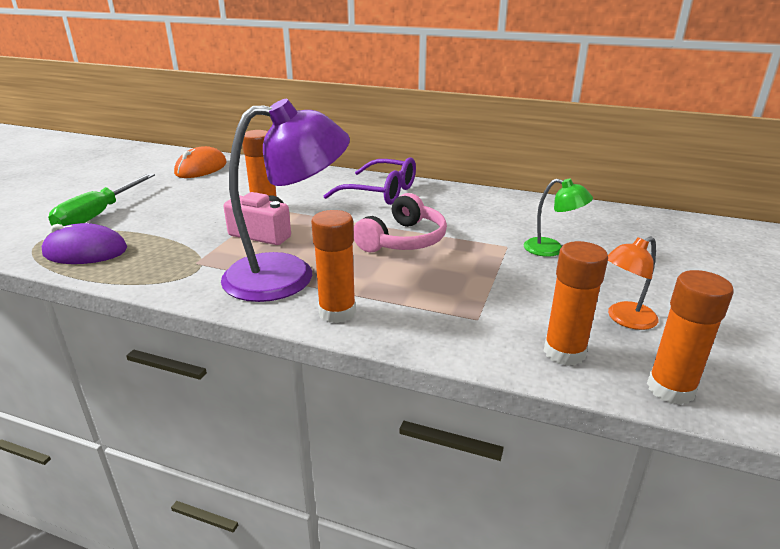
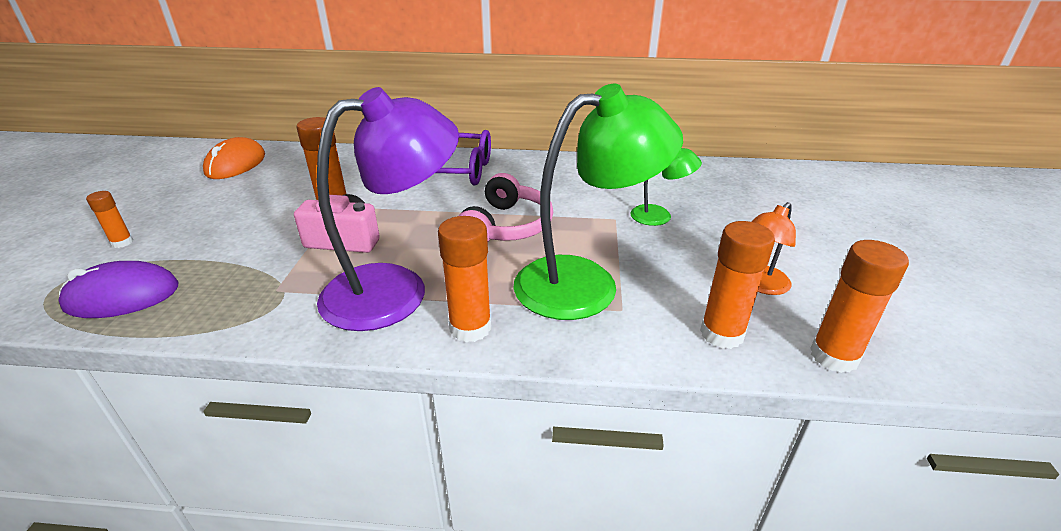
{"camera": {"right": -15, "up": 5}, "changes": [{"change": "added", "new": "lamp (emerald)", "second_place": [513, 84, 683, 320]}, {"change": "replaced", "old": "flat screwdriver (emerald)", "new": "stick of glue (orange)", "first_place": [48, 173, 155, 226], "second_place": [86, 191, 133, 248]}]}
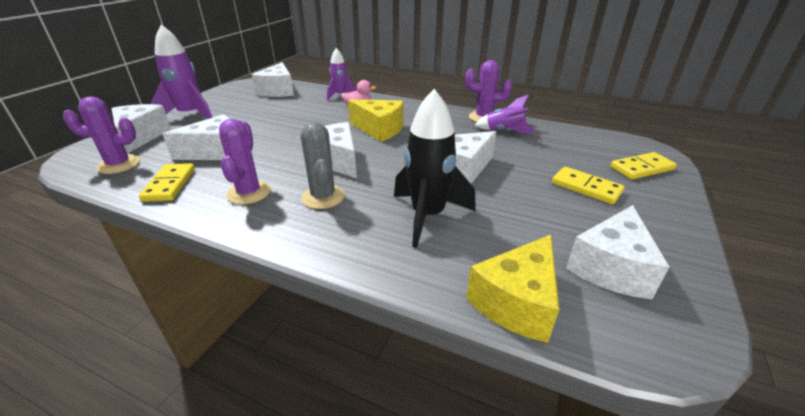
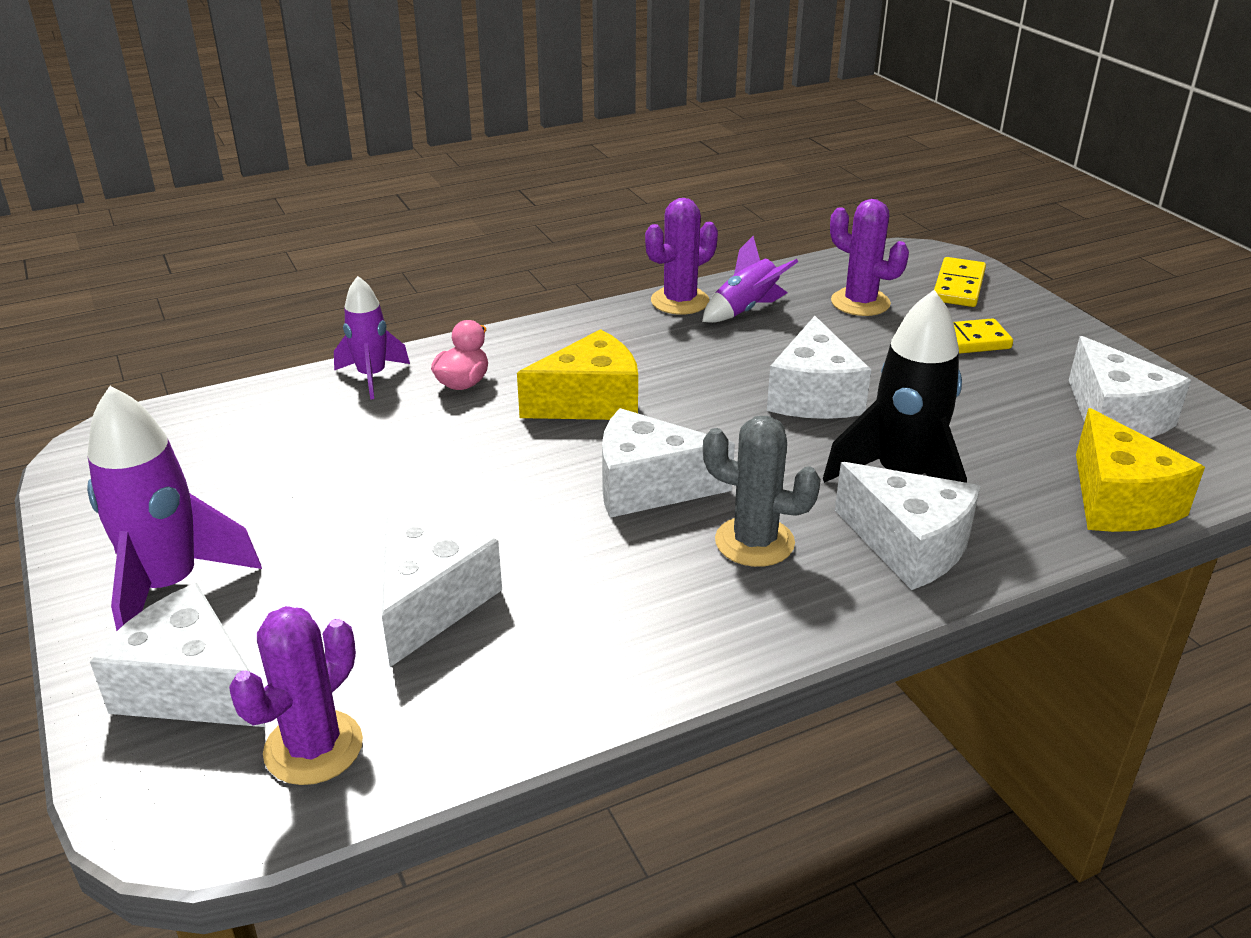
{"camera": {"right": -50, "up": 0}, "changes": [{"change": "removed", "old": "domino (yellow)", "first_place": [139, 163, 195, 202]}, {"change": "moved", "old": "saguaro cactus (purple)", "first_place": [219, 119, 271, 204], "second_place": [830, 199, 909, 316]}, {"change": "moved", "old": "cheese wedge (snow-white)", "first_place": [252, 62, 294, 97], "second_place": [835, 462, 980, 590]}]}
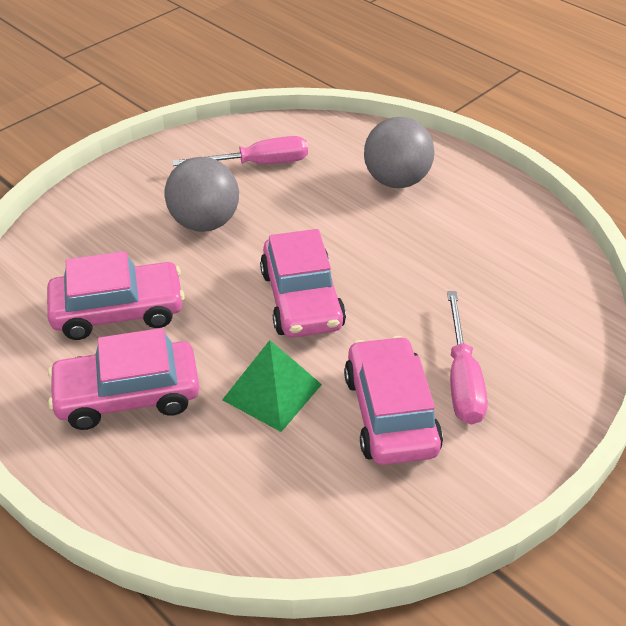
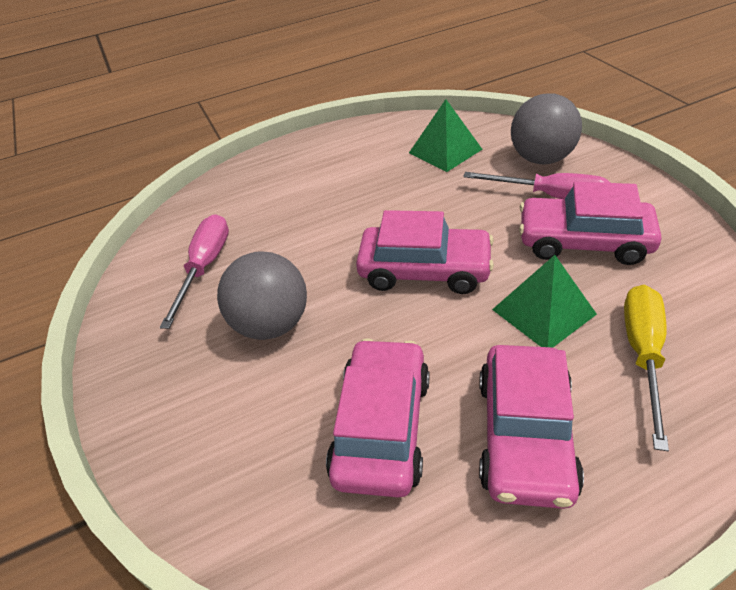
{"camera": {"right": -65, "up": 0}, "changes": [{"change": "added", "new": "solid pyramid (emerald)", "second_place": [409, 99, 483, 172]}, {"change": "added", "new": "flat screwdriver (yellow)", "second_place": [624, 285, 669, 451]}, {"change": "moved", "old": "play ball (gray)", "first_place": [364, 117, 435, 188], "second_place": [511, 93, 582, 164]}]}
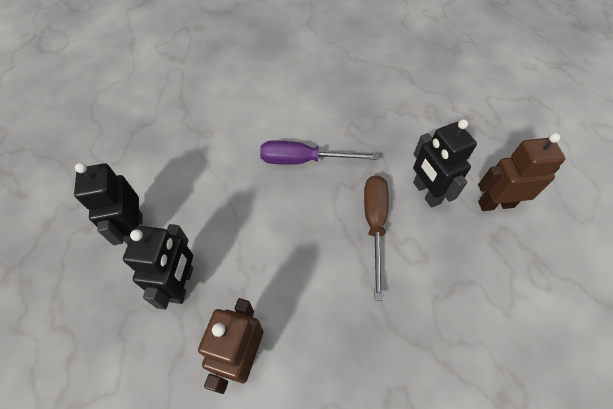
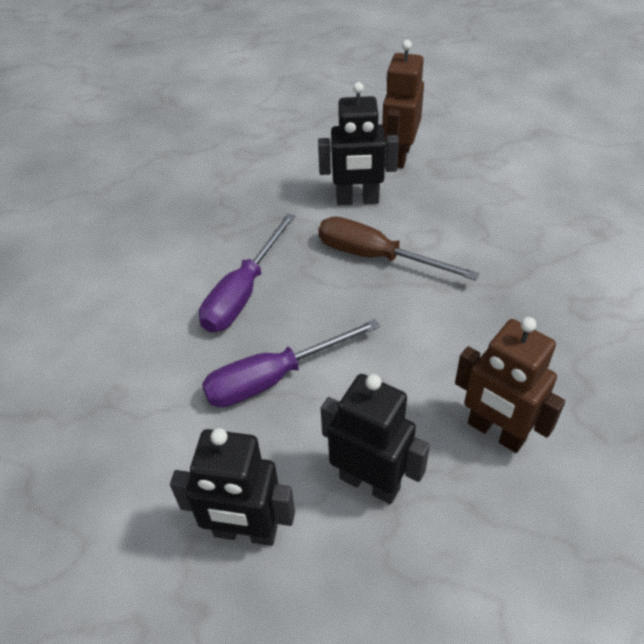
{"camera": {"right": -65, "up": -10}, "changes": [{"change": "added", "new": "flat screwdriver (purple)", "second_place": [202, 319, 380, 408]}]}
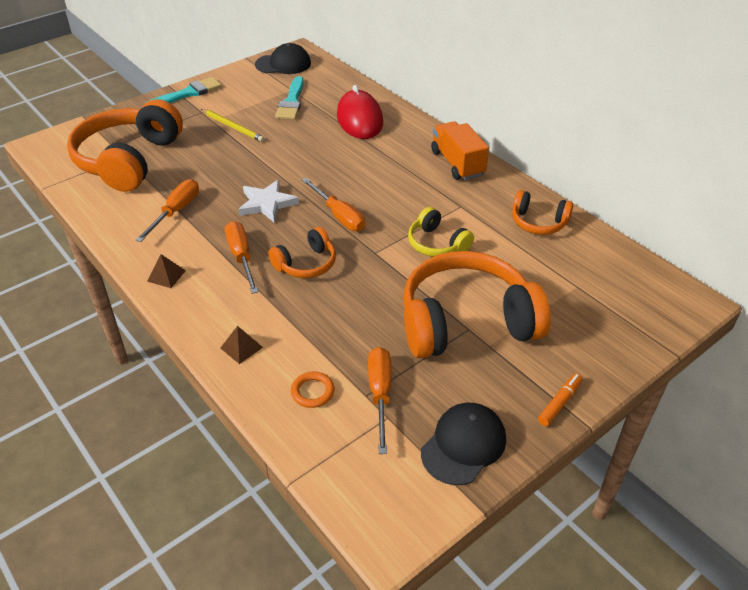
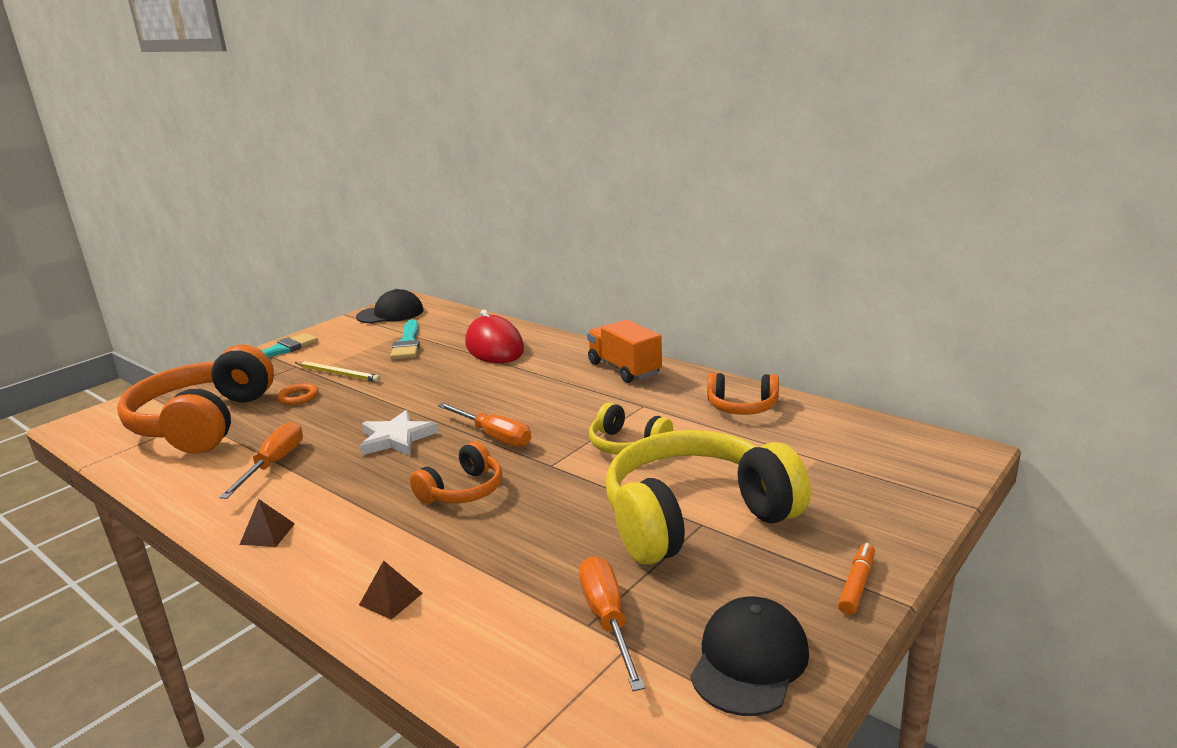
{"camera": {"right": -10, "up": -20}, "changes": [{"change": "removed", "old": "flat screwdriver (orange)", "first_place": [225, 221, 258, 294]}, {"change": "moved", "old": "hoop (orange)", "first_place": [291, 372, 335, 408], "second_place": [277, 383, 319, 405]}, {"change": "recoloured", "old": "headphones (orange)", "new": "headphones (yellow)", "first_place": [403, 251, 551, 359], "second_place": [606, 430, 811, 565]}]}
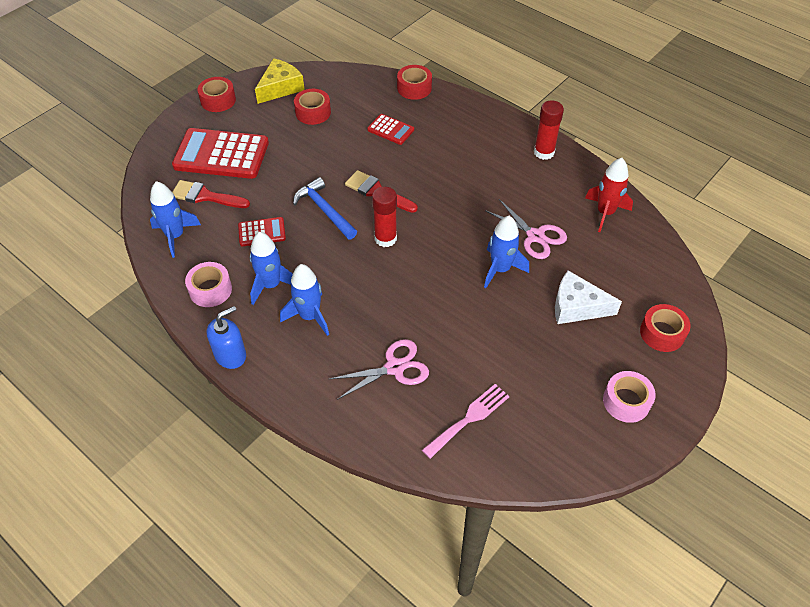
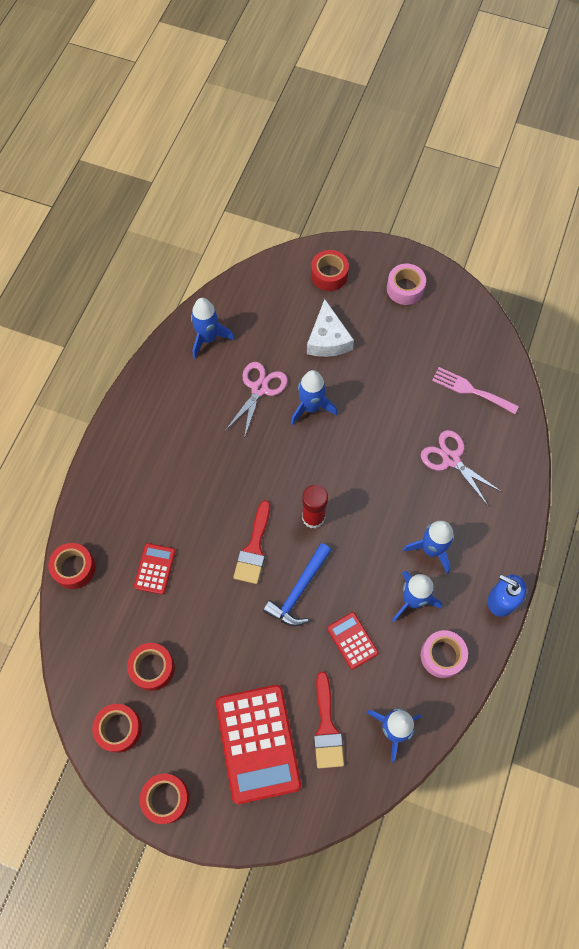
{"camera": {"right": -110, "up": 15}, "changes": [{"change": "removed", "old": "stick of glue (scarlet)", "first_place": [534, 100, 564, 160]}, {"change": "replaced", "old": "cheese wedge (yellow)", "new": "tape (scarlet)", "first_place": [255, 58, 305, 104], "second_place": [92, 704, 142, 753]}, {"change": "recoloured", "old": "rocket (scarlet)", "new": "rocket (royal blue)", "first_place": [585, 158, 633, 232], "second_place": [191, 298, 234, 359]}]}
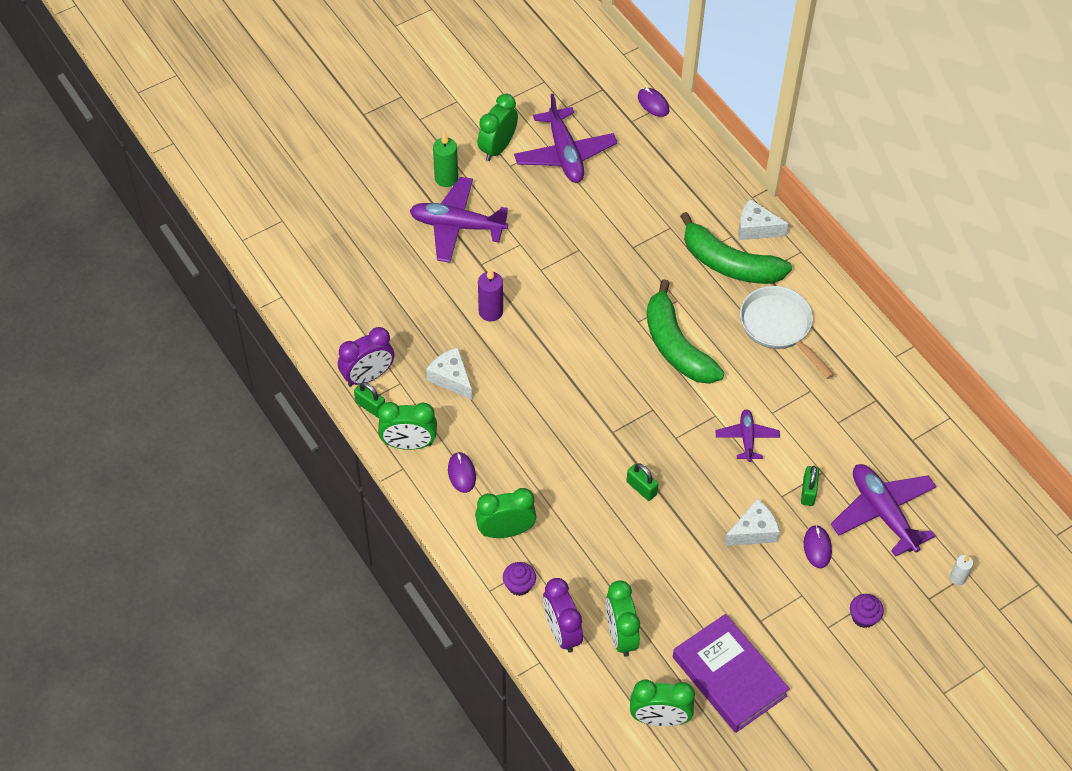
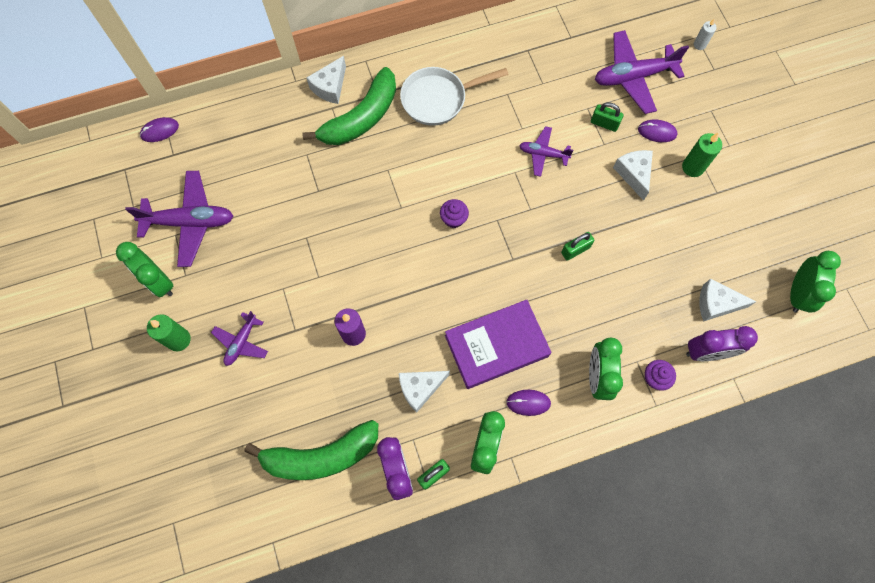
{"camera": {"right": -75, "up": 15}, "changes": [{"change": "added", "new": "candle (emerald)", "second_place": [682, 133, 722, 177]}, {"change": "moved", "old": "toy banana (emerald)", "first_place": [647, 279, 724, 384], "second_place": [244, 420, 378, 480]}, {"change": "moved", "old": "hardback (purple)", "first_place": [673, 614, 790, 733], "second_place": [445, 300, 552, 389]}, {"change": "moved", "old": "fairy cake (purple)", "first_place": [850, 594, 884, 628], "second_place": [440, 199, 469, 228]}, {"change": "replaced", "old": "bedside clock (emerald)", "new": "cheese wedge (snow-white)", "first_place": [606, 580, 640, 657], "second_place": [699, 279, 757, 322]}, {"change": "resized", "old": "plane (purple)", "first_place": [409, 177, 508, 263], "second_place": [211, 311, 268, 366], "factor": 0.56}]}
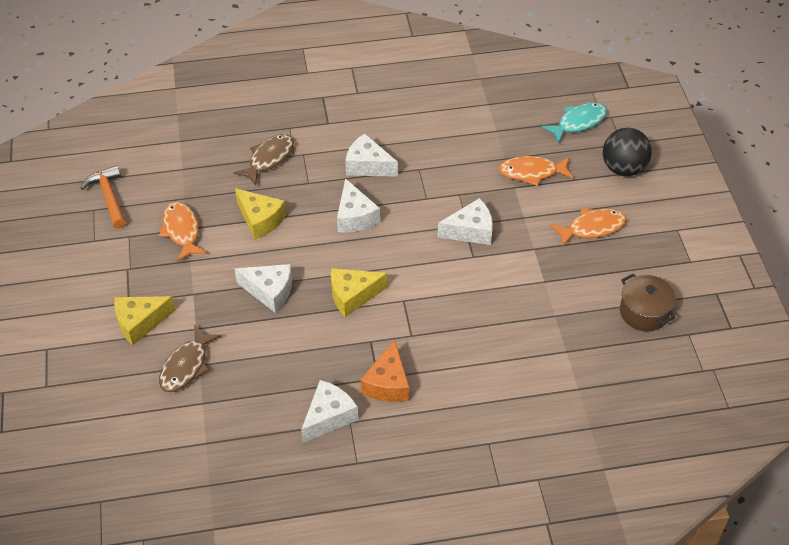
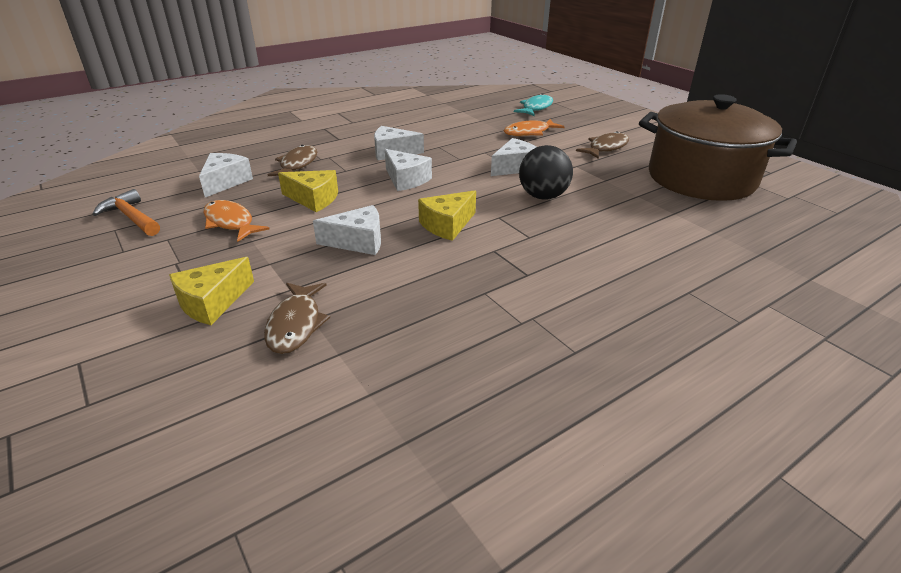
{"camera": {"right": -25, "up": -15}, "changes": [{"change": "removed", "old": "cheese wedge (orange)", "first_place": [360, 339, 409, 402]}, {"change": "moved", "old": "cheese wedge (snow-white)", "first_place": [301, 380, 358, 443], "second_place": [199, 153, 253, 197]}, {"change": "moved", "old": "play ball (black)", "first_place": [603, 128, 652, 176], "second_place": [519, 145, 573, 200]}, {"change": "recoloured", "old": "toy fish (orange)", "new": "toy fish (russet)", "first_place": [550, 209, 626, 247], "second_place": [576, 131, 629, 159]}, {"change": "resized", "old": "stockpot (russet)", "first_place": [620, 273, 676, 331], "second_place": [639, 94, 797, 201], "factor": 2.26}]}
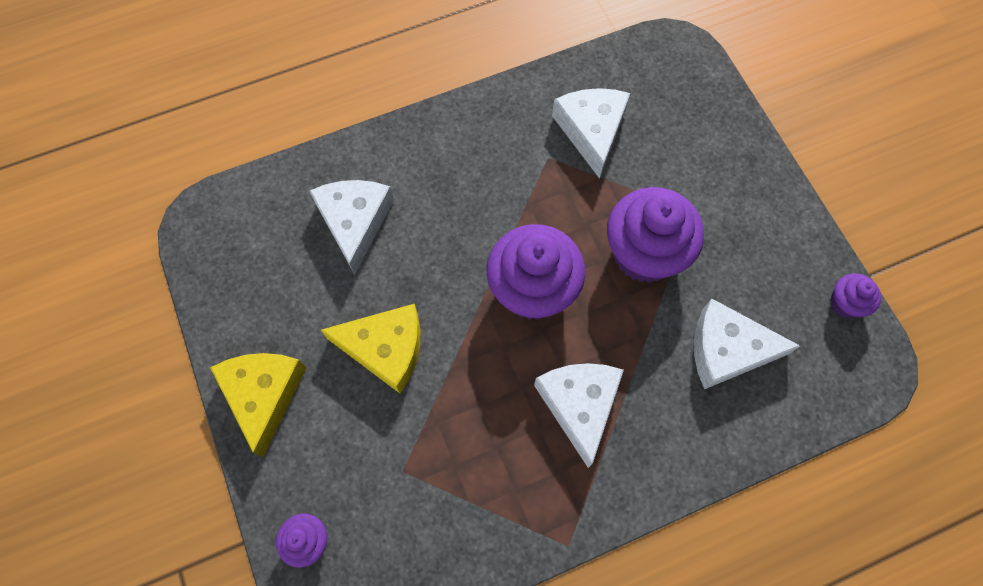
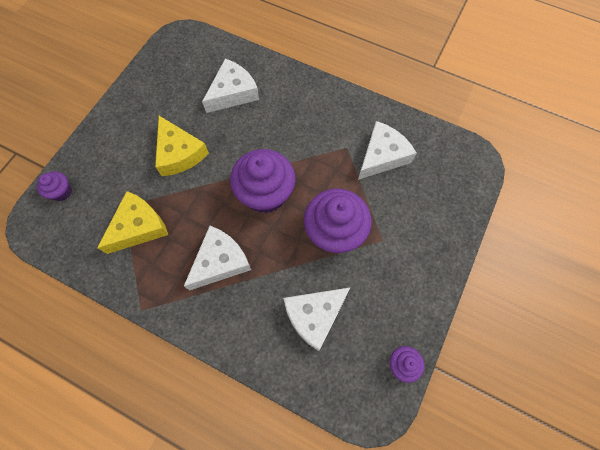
{"camera": {"right": 50, "up": 0}, "changes": [{"change": "moved", "old": "cheese wedge (yellow)", "first_place": [210, 353, 306, 457], "second_place": [97, 191, 168, 254]}, {"change": "turned", "old": "cheese wedge (snow-white)", "first_place": [694, 299, 800, 389], "second_place": [283, 287, 351, 351], "degrees": -90}]}
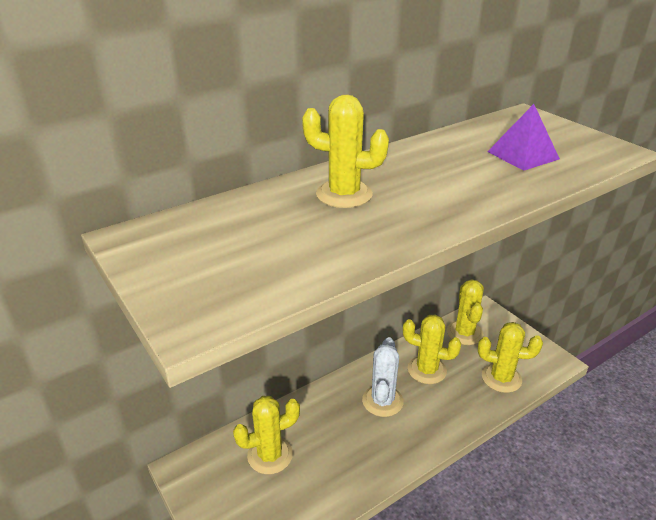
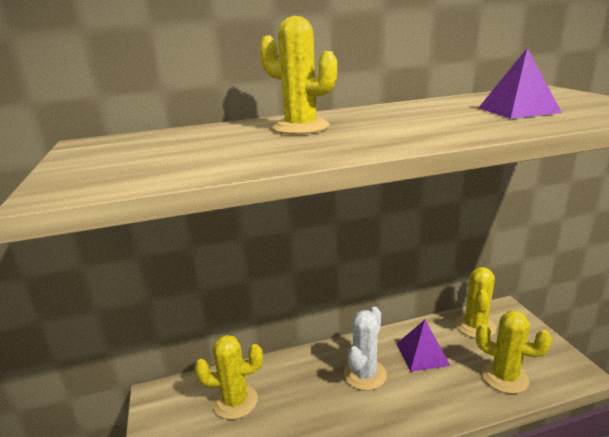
{"camera": {"right": 20, "up": -10}, "changes": [{"change": "replaced", "old": "saguaro cactus (yellow)", "new": "solid pyramid (purple)", "first_place": [403, 315, 461, 384], "second_place": [397, 320, 450, 372]}]}
